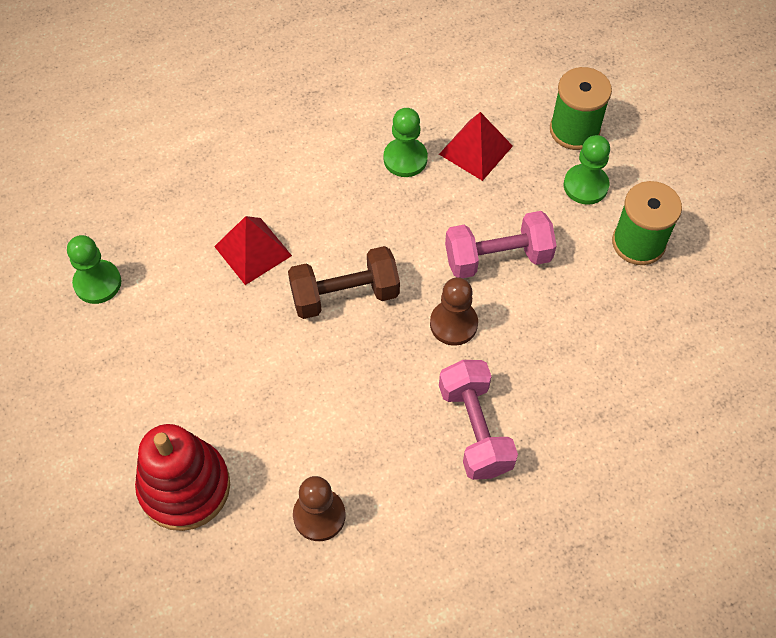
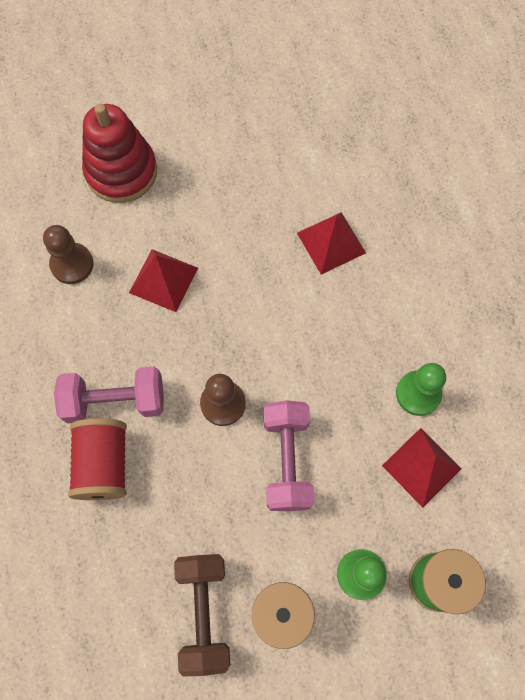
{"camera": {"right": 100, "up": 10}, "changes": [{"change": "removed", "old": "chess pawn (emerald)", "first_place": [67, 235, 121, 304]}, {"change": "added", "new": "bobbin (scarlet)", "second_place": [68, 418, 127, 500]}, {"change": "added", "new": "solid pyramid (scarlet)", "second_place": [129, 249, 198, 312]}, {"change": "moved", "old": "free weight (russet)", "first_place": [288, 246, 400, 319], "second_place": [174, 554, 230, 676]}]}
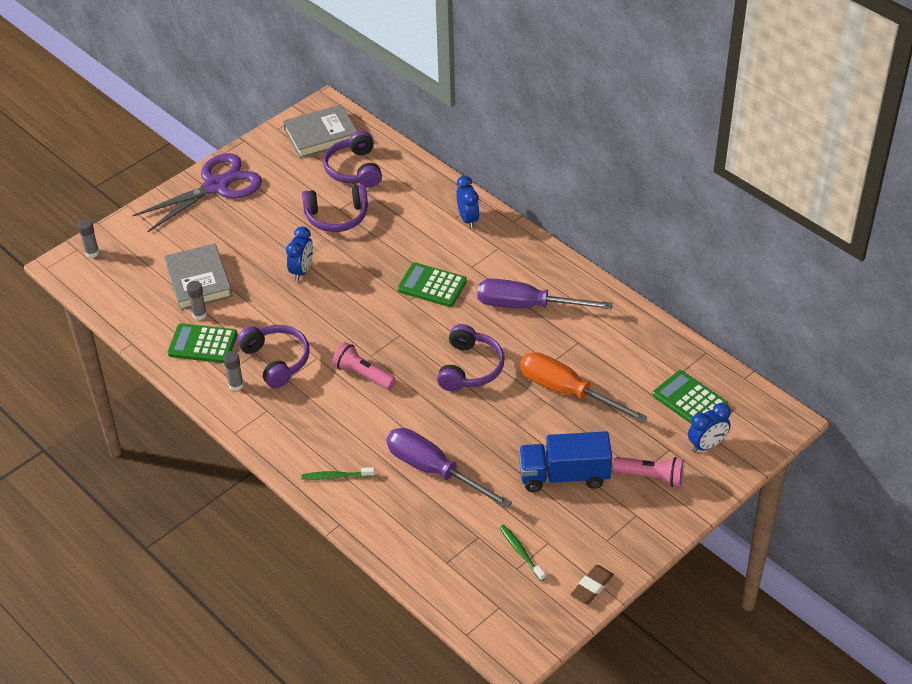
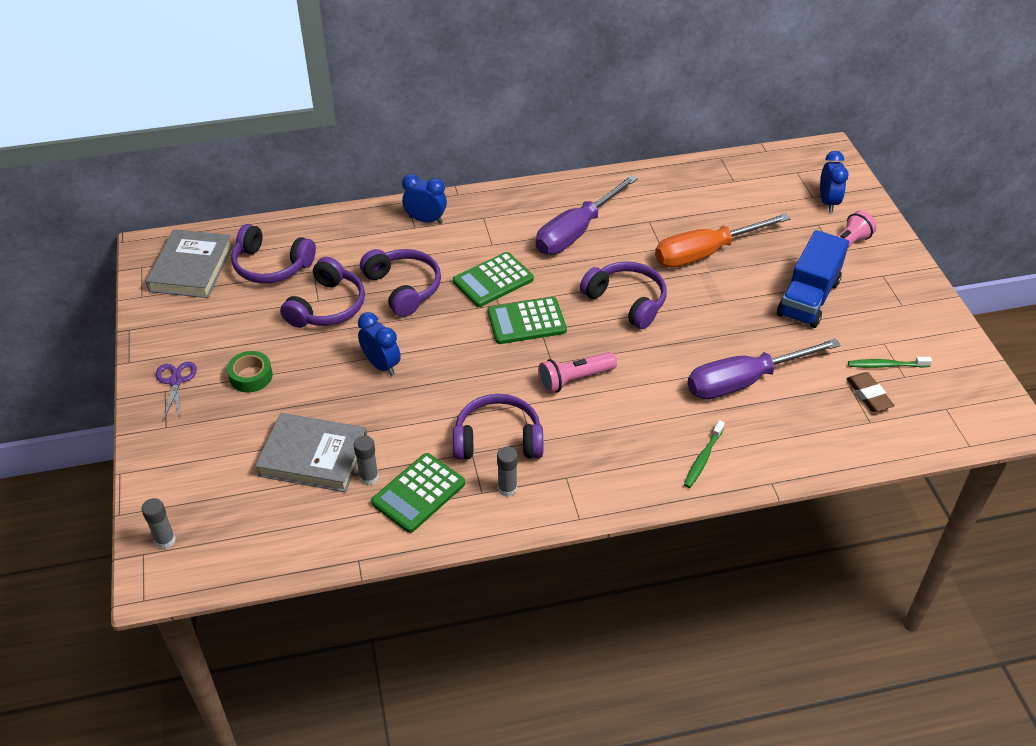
{"camera": {"right": -60, "up": 0}, "changes": [{"change": "added", "new": "tape (emerald)", "second_place": [227, 351, 273, 392]}, {"change": "added", "new": "headphones (purple)", "second_place": [360, 249, 441, 317]}, {"change": "moved", "old": "eraser (russet)", "first_place": [570, 565, 614, 604], "second_place": [846, 372, 895, 412]}, {"change": "moved", "old": "pocket calculator (emerald)", "first_place": [653, 370, 728, 423], "second_place": [487, 297, 567, 344]}, {"change": "resized", "old": "scissors (purple)", "first_place": [132, 153, 262, 232], "second_place": [156, 362, 197, 419], "factor": 0.44}]}
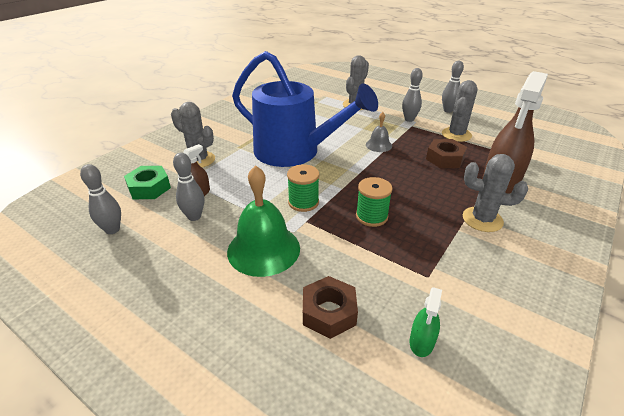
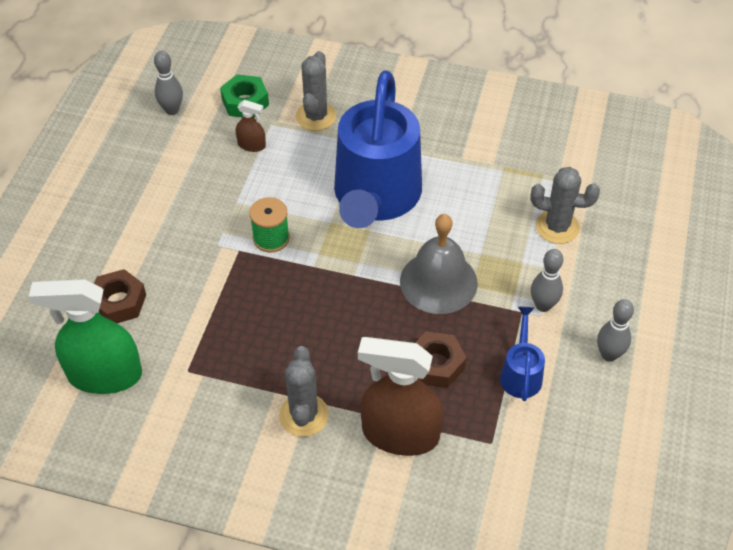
{"camera": {"right": 70, "up": 15}, "changes": [{"change": "removed", "old": "skittle (gray)", "first_place": [173, 152, 204, 221]}, {"change": "removed", "old": "hand bell (emerald)", "first_place": [227, 165, 300, 277]}, {"change": "removed", "old": "bobbin (emerald)", "first_place": [356, 177, 393, 227]}, {"change": "replaced", "old": "saguaro cactus (gray)", "new": "watering can (royal blue)", "first_place": [442, 80, 478, 142], "second_place": [500, 307, 545, 401]}, {"change": "resized", "old": "hand bell (gray)", "first_place": [366, 112, 392, 152], "second_place": [400, 214, 478, 314], "factor": 1.96}, {"change": "resized", "old": "spray cleaner (emerald)", "first_place": [410, 287, 442, 357], "second_place": [29, 279, 142, 394], "factor": 2.22}]}
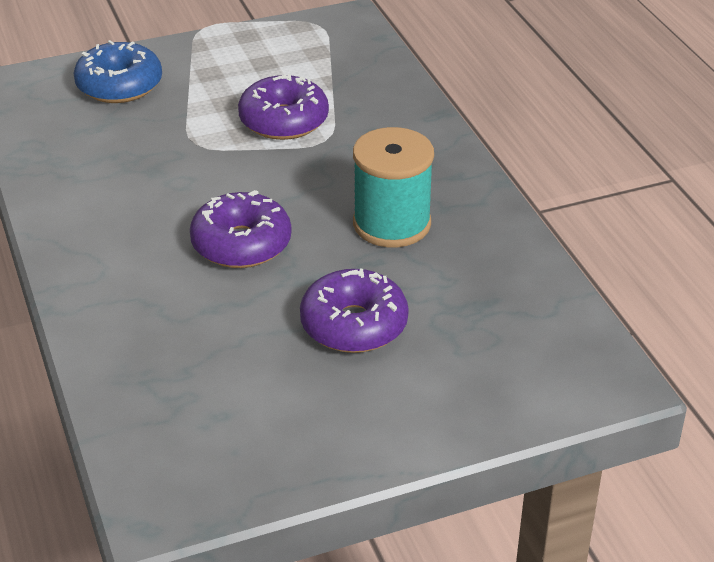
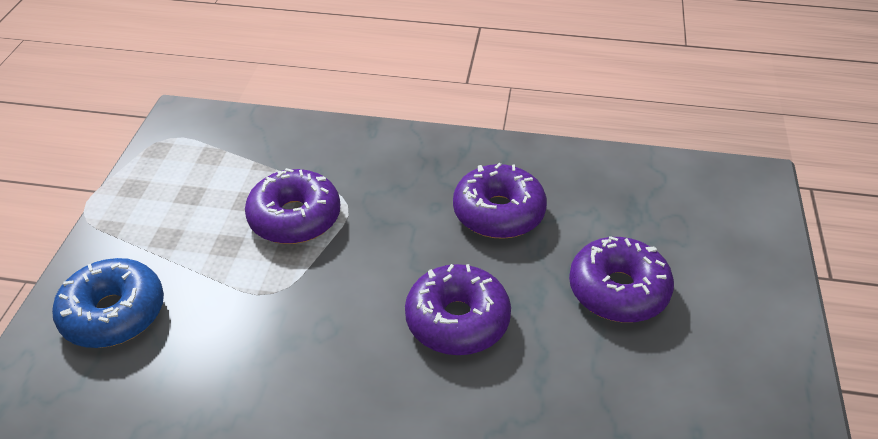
{"camera": {"right": -60, "up": 5}, "changes": [{"change": "replaced", "old": "bobbin (aqua)", "new": "donut (purple)", "first_place": [353, 127, 434, 247], "second_place": [453, 163, 547, 239]}]}
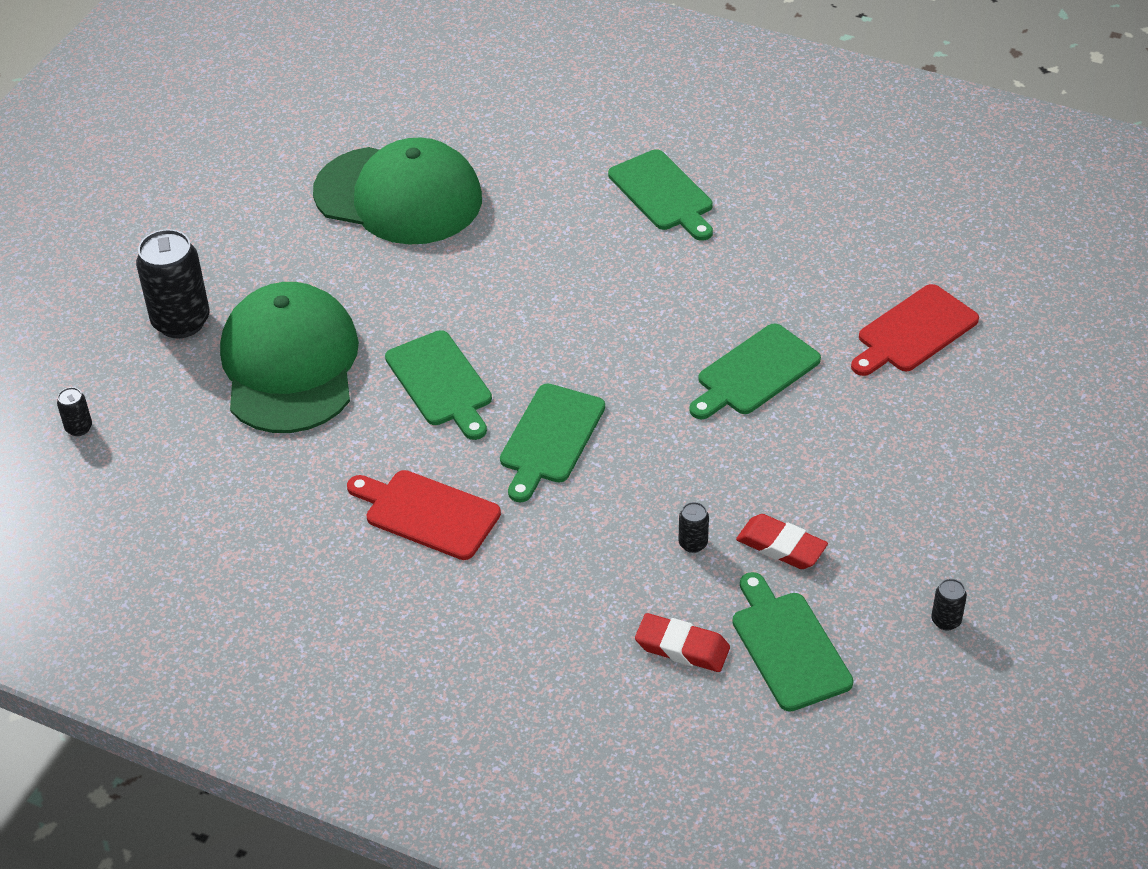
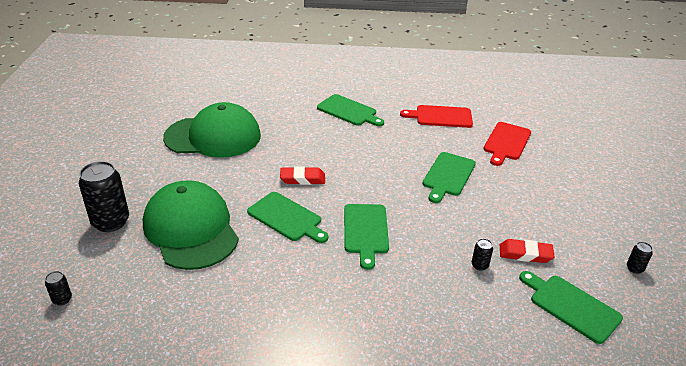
{"camera": {"right": -25, "up": -10}, "changes": [{"change": "moved", "old": "bread board (scarlet)", "first_place": [347, 470, 501, 560], "second_place": [400, 105, 473, 128]}, {"change": "moved", "old": "eraser (scarlet)", "first_place": [635, 613, 730, 672], "second_place": [280, 166, 325, 185]}]}
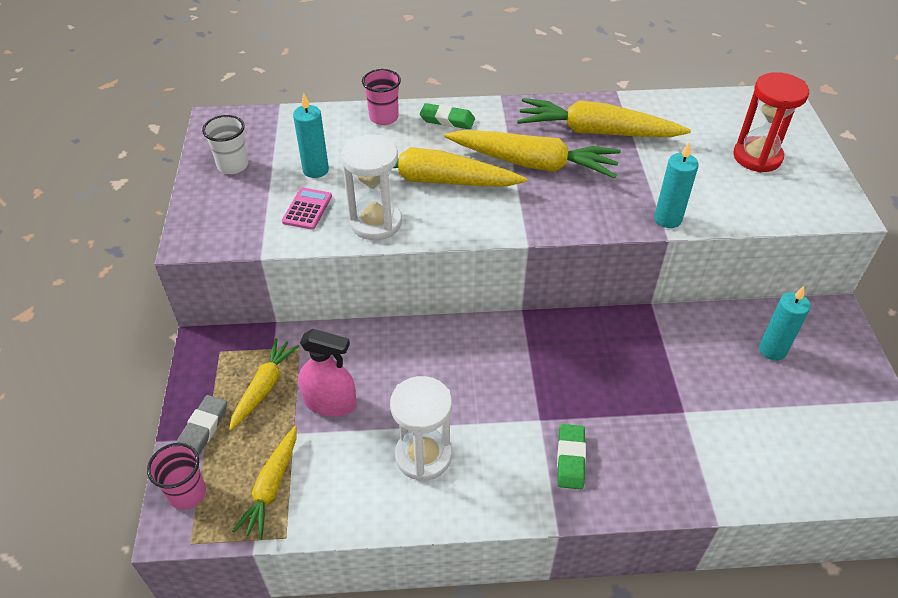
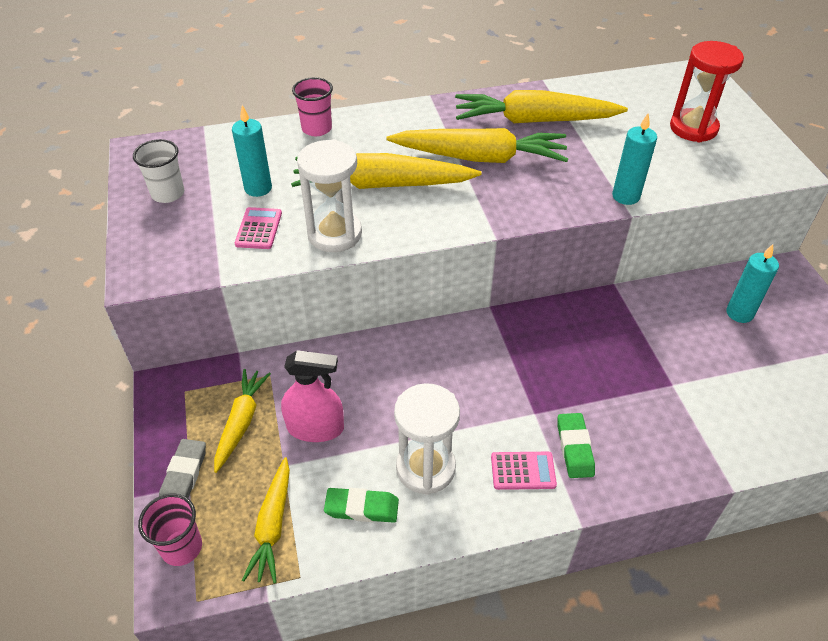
{"camera": {"right": -10, "up": 0}, "changes": [{"change": "added", "new": "pocket calculator (pink)", "second_place": [491, 452, 557, 490]}, {"change": "moved", "old": "eraser (emerald)", "first_place": [420, 103, 475, 129], "second_place": [324, 488, 399, 523]}]}
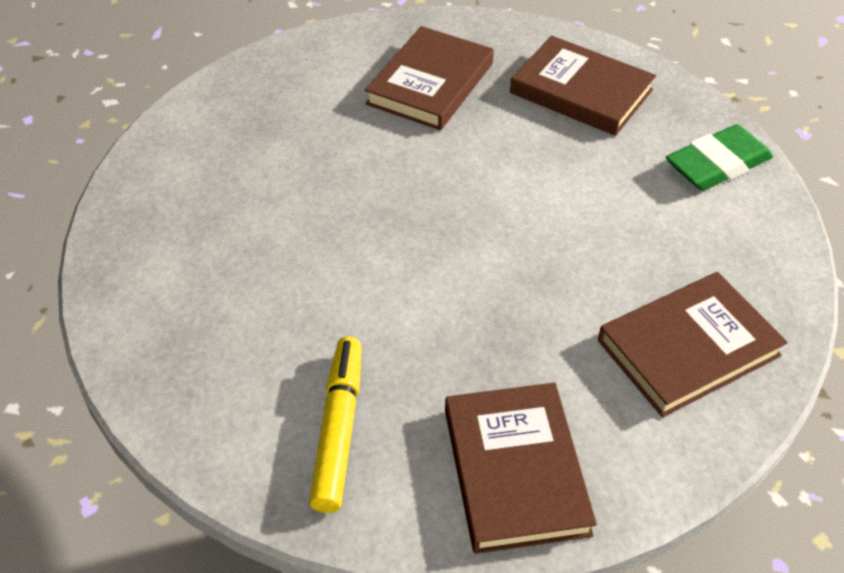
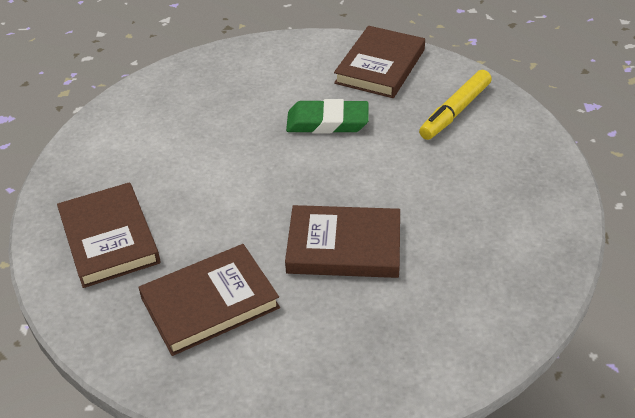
{"camera": {"right": -145, "up": -5}, "changes": [{"change": "moved", "old": "hardback (russet)", "first_place": [598, 272, 788, 417], "second_place": [285, 205, 400, 278]}, {"change": "moved", "old": "eraser (emerald)", "first_place": [666, 124, 773, 191], "second_place": [286, 99, 369, 134]}]}
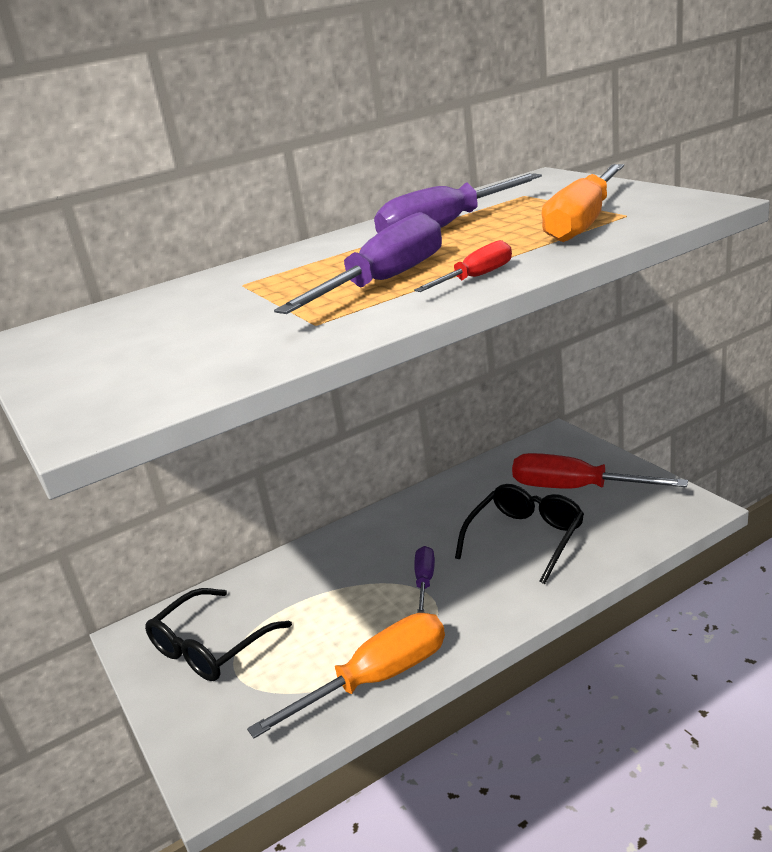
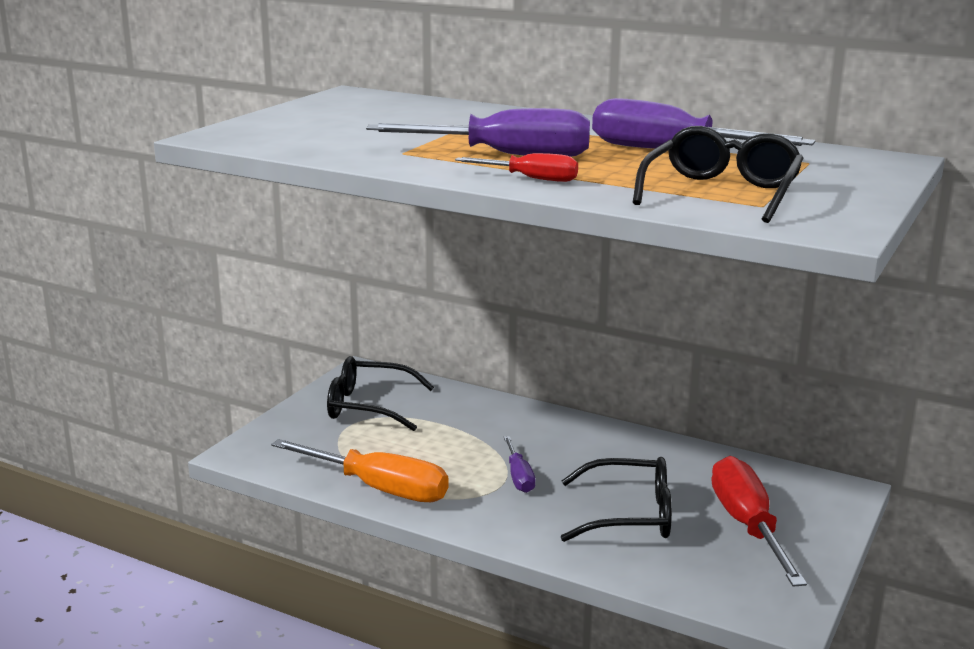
{"camera": {"right": 55, "up": -5}, "changes": [{"change": "replaced", "old": "flat screwdriver (orange)", "new": "eyeglasses (black)", "first_place": [541, 164, 624, 242], "second_place": [633, 126, 804, 223]}, {"change": "turned", "old": "flat screwdriver (purple)", "first_place": [414, 546, 435, 613], "second_place": [504, 436, 535, 493], "degrees": 105}]}
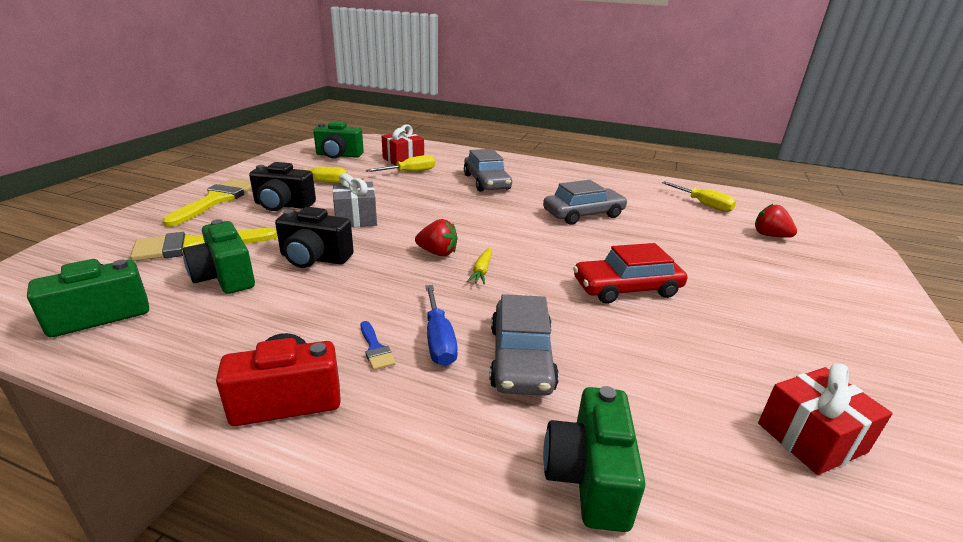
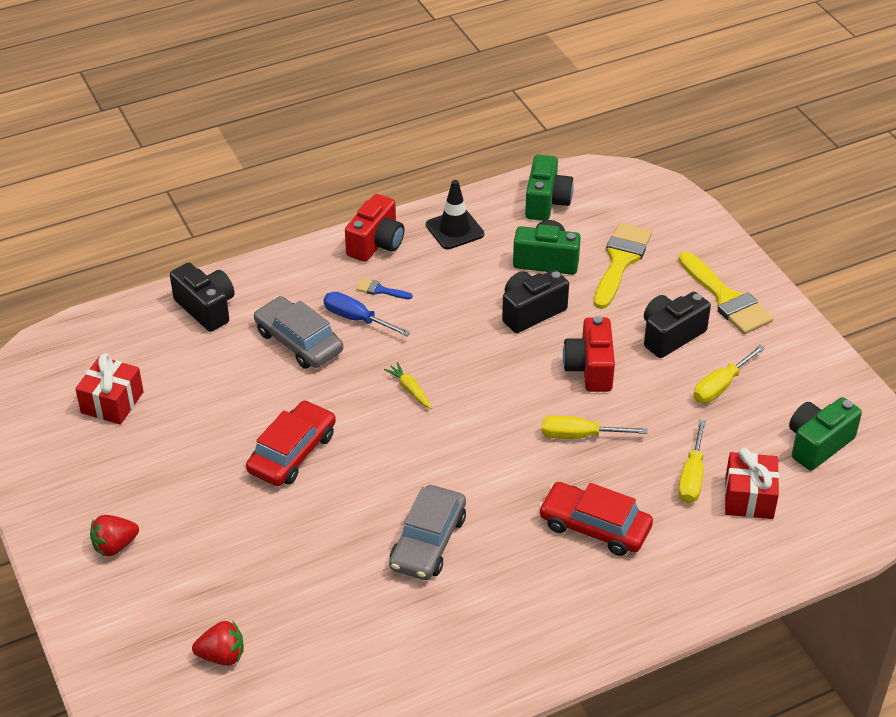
{"camera": {"right": 135, "up": 15}, "changes": [{"change": "added", "new": "traffic cone (black)", "second_place": [426, 180, 484, 249]}, {"change": "moved", "old": "toy strawberry (scarlet)", "first_place": [415, 219, 458, 256], "second_place": [90, 515, 139, 556]}, {"change": "moved", "old": "flat screwdriver (yellow)", "first_place": [662, 181, 736, 212], "second_place": [542, 416, 648, 439]}, {"change": "replaced", "old": "present (gray)", "new": "camera (scarlet)", "first_place": [332, 173, 377, 227], "second_place": [563, 316, 615, 392]}, {"change": "recoloured", "old": "car (gray)", "new": "car (scarlet)", "first_place": [464, 149, 512, 192], "second_place": [539, 482, 653, 556]}, {"change": "recoloured", "old": "camera (emerald)", "new": "camera (black)", "first_place": [543, 386, 645, 532], "second_place": [170, 263, 234, 332]}]}
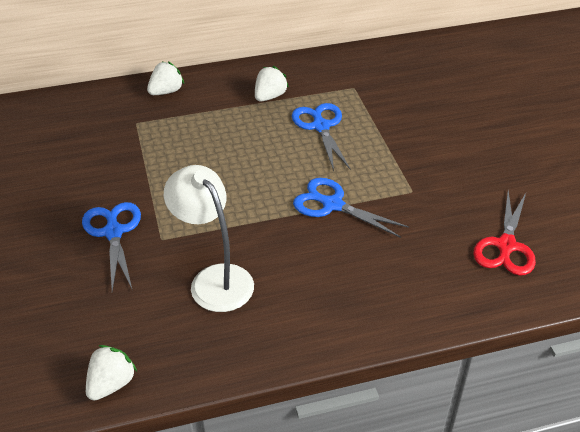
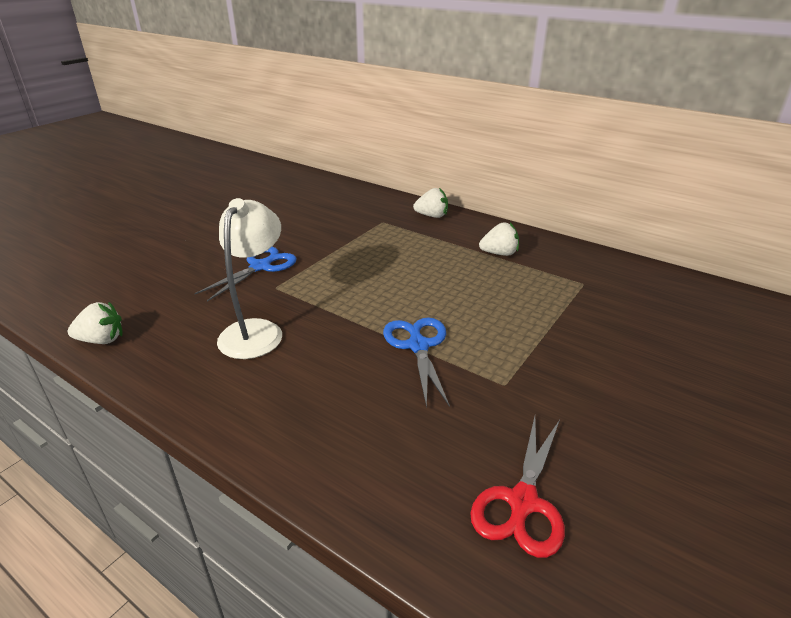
{"camera": {"right": 50, "up": -10}, "changes": [{"change": "removed", "old": "scissors (royal blue)", "first_place": [292, 103, 350, 171]}, {"change": "turned", "old": "scissors (scarlet)", "first_place": [473, 190, 536, 276], "second_place": [470, 416, 565, 558], "degrees": -45}]}
